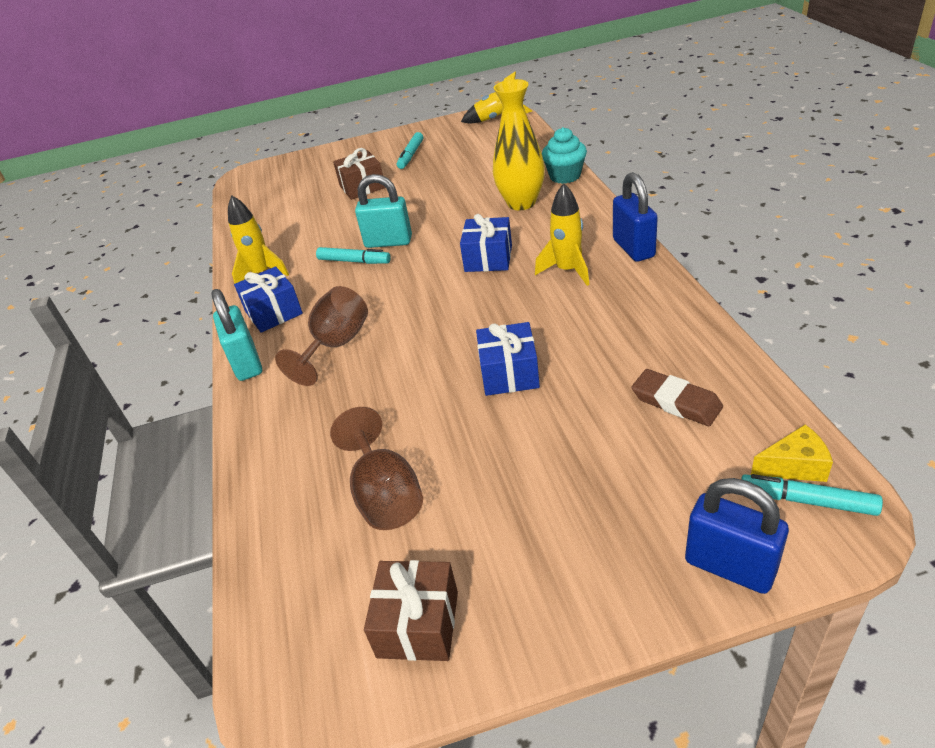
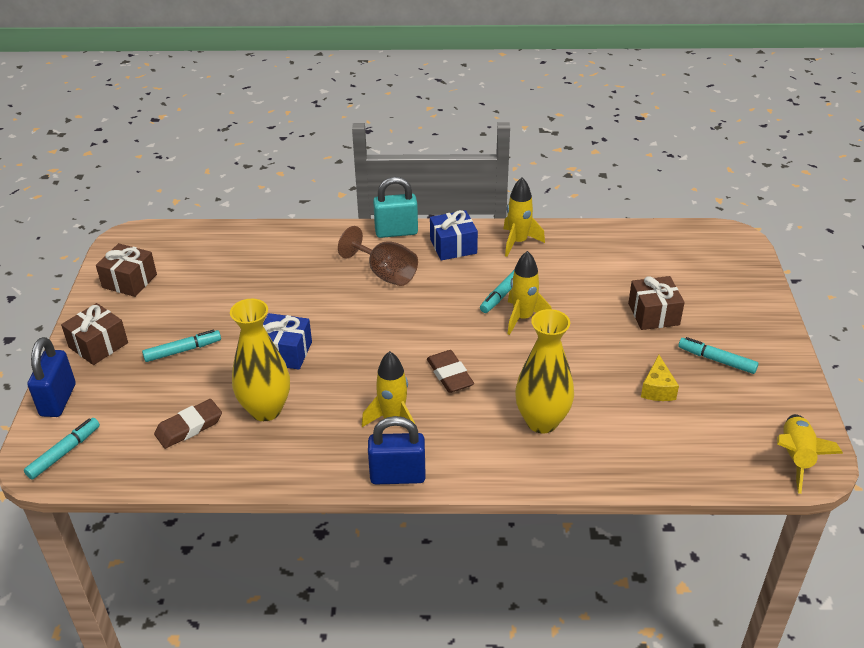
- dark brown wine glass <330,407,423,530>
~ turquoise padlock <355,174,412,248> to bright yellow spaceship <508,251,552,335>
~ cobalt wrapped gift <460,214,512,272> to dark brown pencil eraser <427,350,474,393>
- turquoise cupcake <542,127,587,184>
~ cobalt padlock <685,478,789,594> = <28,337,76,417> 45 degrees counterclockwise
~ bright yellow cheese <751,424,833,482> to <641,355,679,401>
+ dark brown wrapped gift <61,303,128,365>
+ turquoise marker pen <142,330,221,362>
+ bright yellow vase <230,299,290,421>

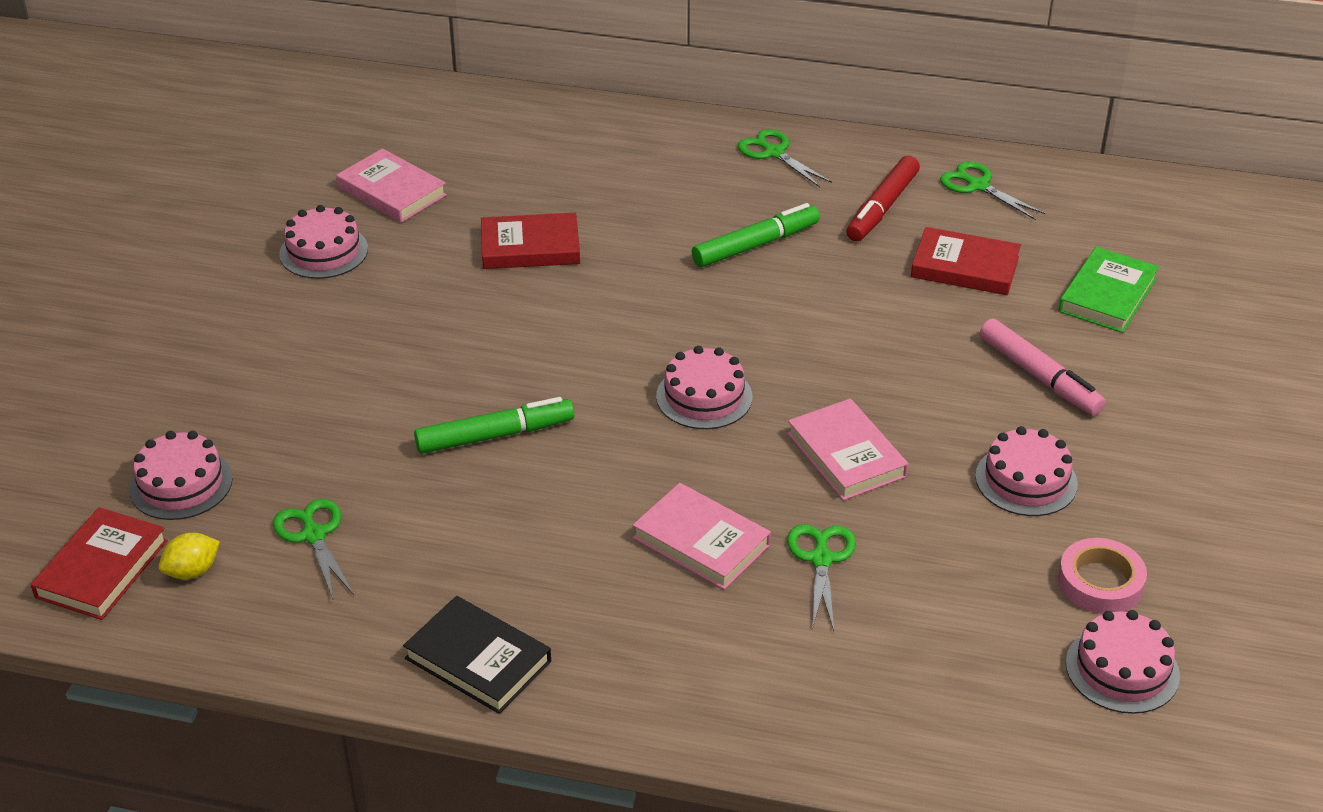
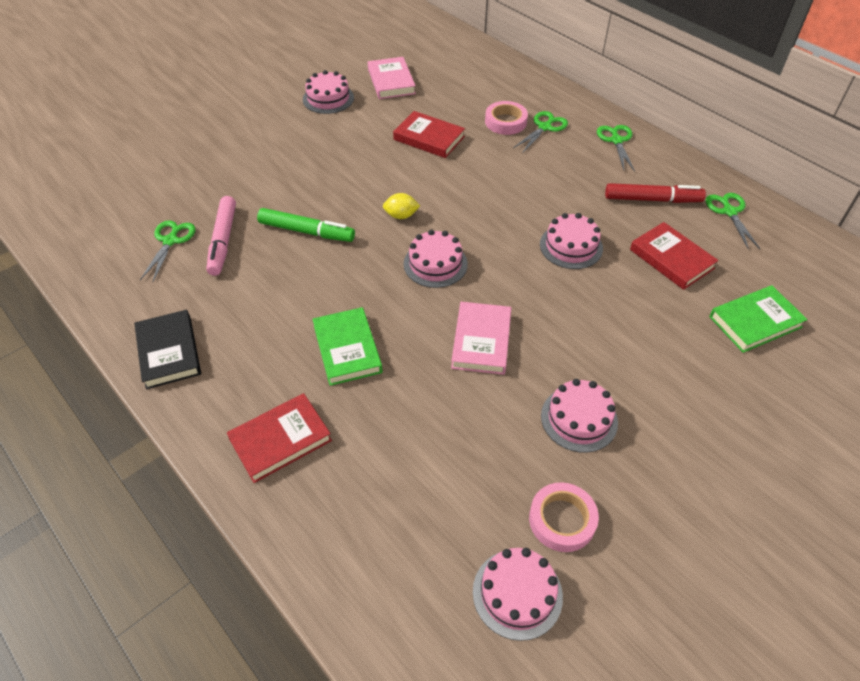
~ red book <31,507,168,620> to <227,393,332,483>
~ rosy cake <129,431,233,520> to <540,213,603,269>
~ bright yellow citrus fruit <159,533,220,579> to <383,193,420,219>
~ rosy book <633,483,771,590> to leaf-green book <312,307,383,386>
- leaf-green marker pen <692,203,820,267>
~ leaf-green shears <787,524,856,631> to <513,111,568,153>
~ red marker pen <846,156,920,242> = <605,183,706,203> 150 degrees counterclockwise
~ rosy marker pen <980,318,1105,415> to <206,196,236,276>
+ rosy tape <485,101,528,135>

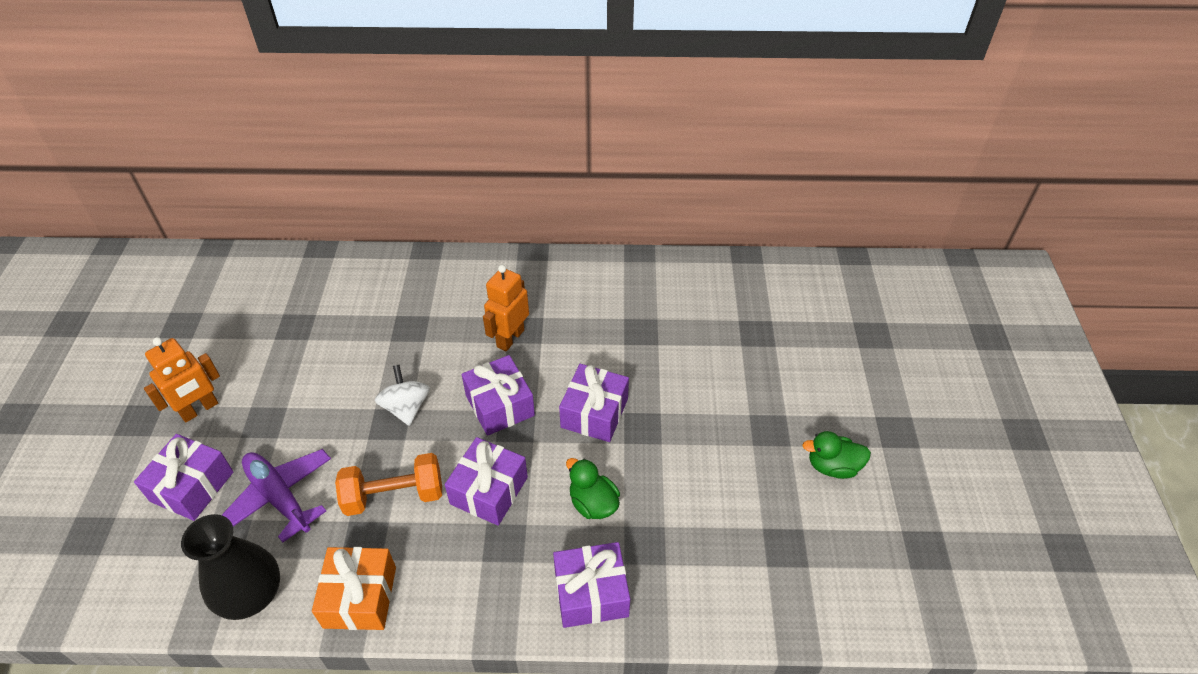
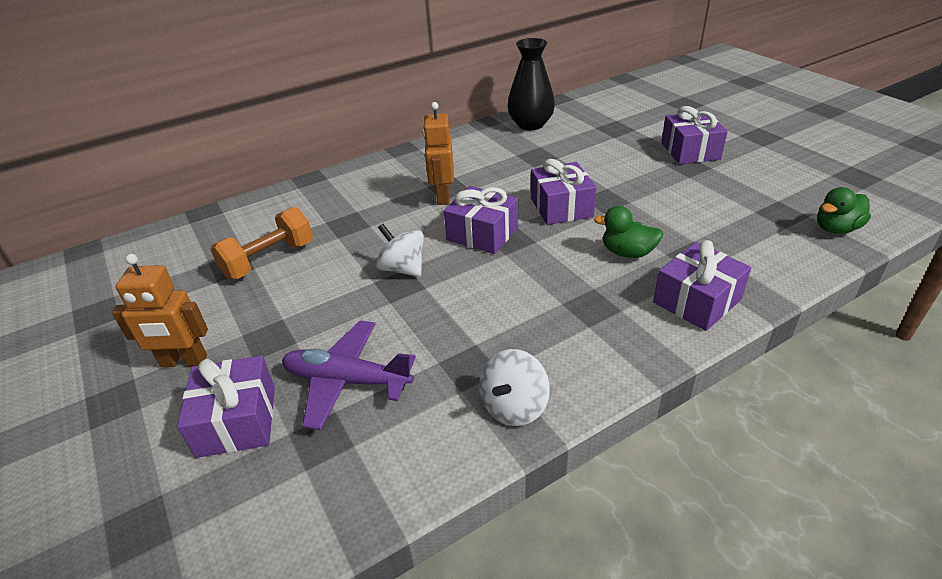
~ orange-coloured robot <144,337,220,422> = <112,254,208,367> 75 degrees clockwise
~ ebony vase <181,514,280,620> to <507,38,555,130>
~ orange-coloured wrapped gift <312,547,396,630> to white toy top <479,349,550,426>
~ orange-coloured dumbbell <335,453,442,516> to <211,207,313,279>
~ purple wrapped gift <445,437,528,526> to <661,106,728,164>
~ leaf-green duck <802,431,871,479> to <817,187,871,234>

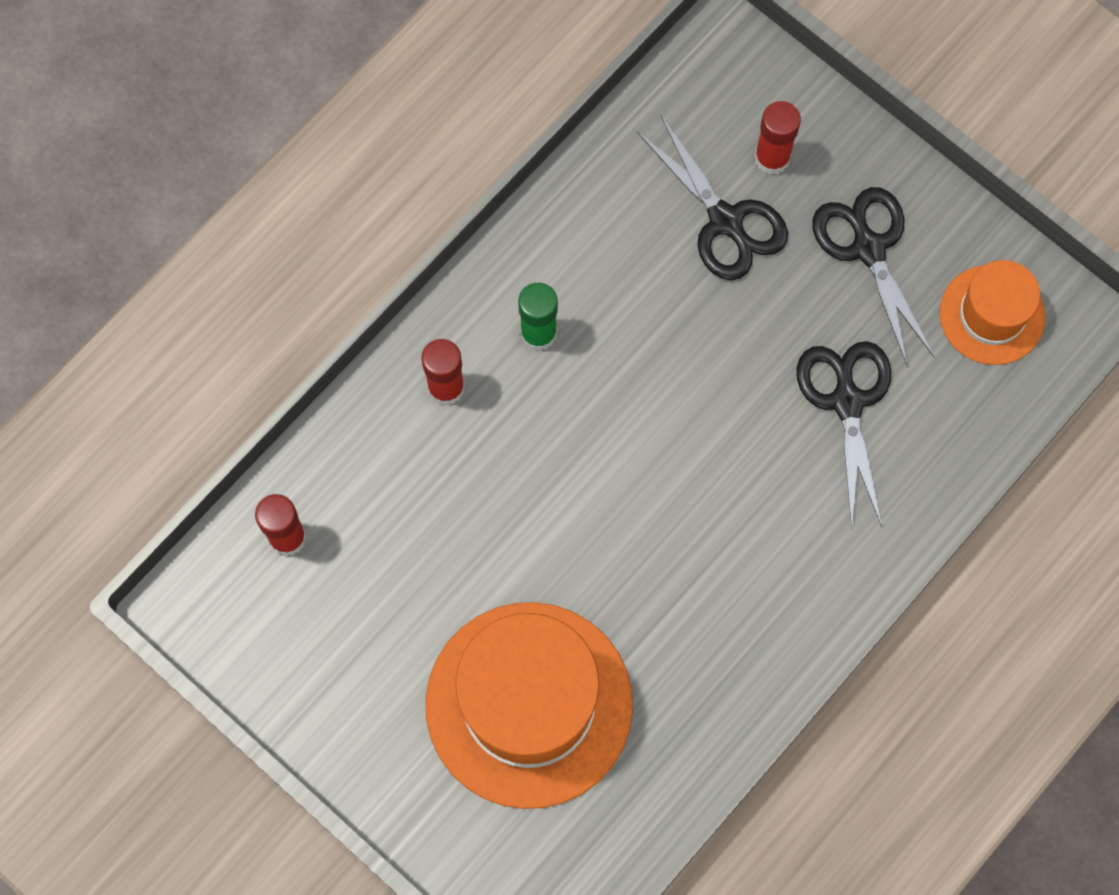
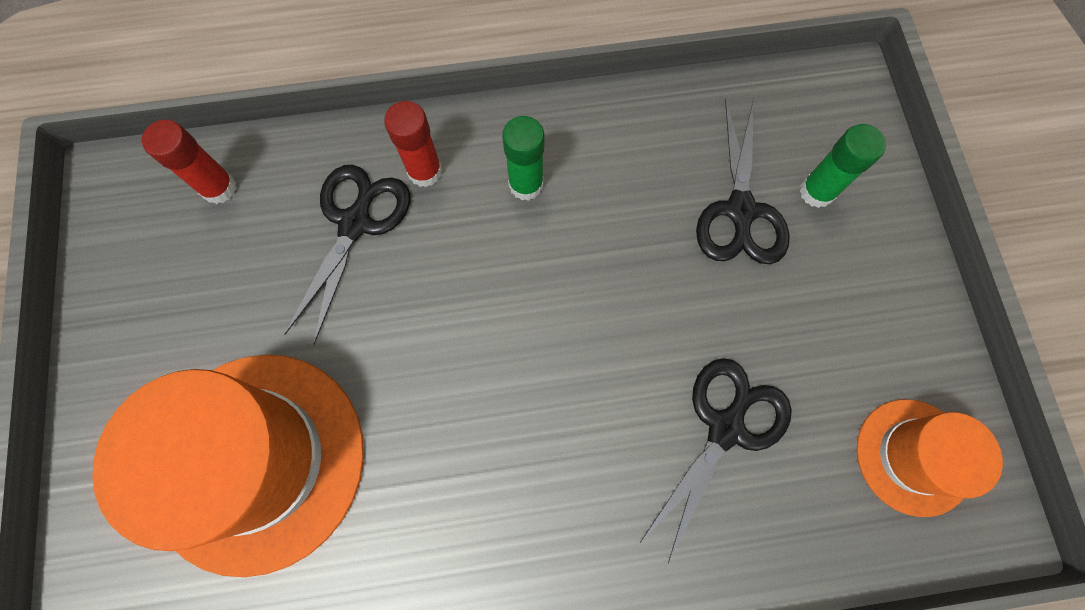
~ red glue <755,101,801,175> to leaf-green glue <800,124,886,208>
~ ebony shears <813,187,935,367> to <284,165,410,345>

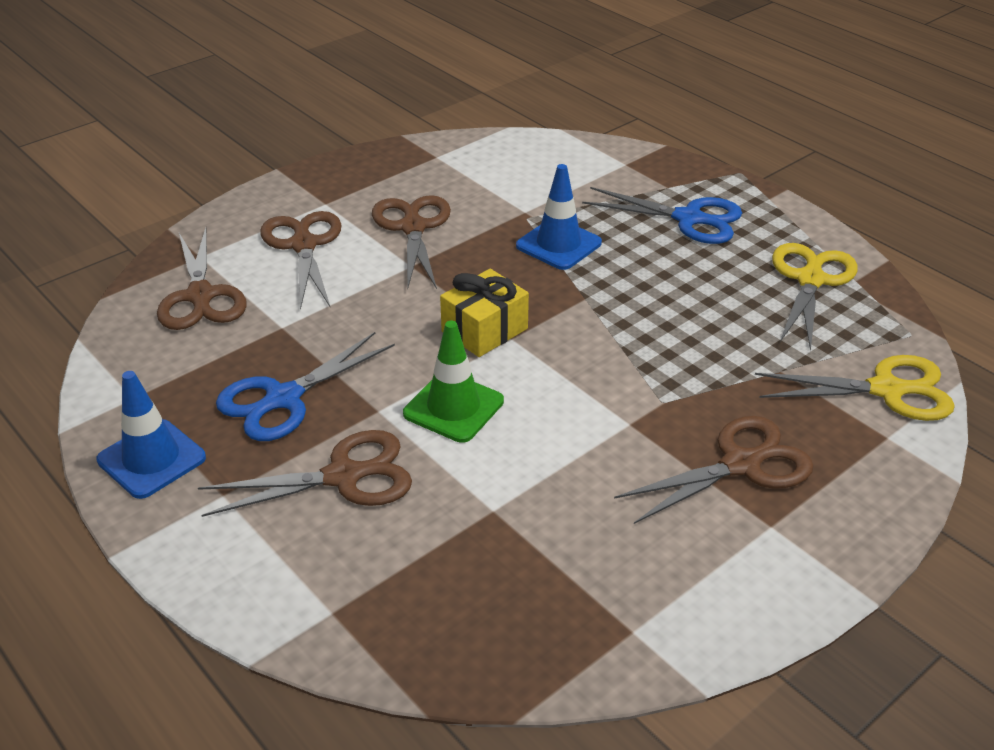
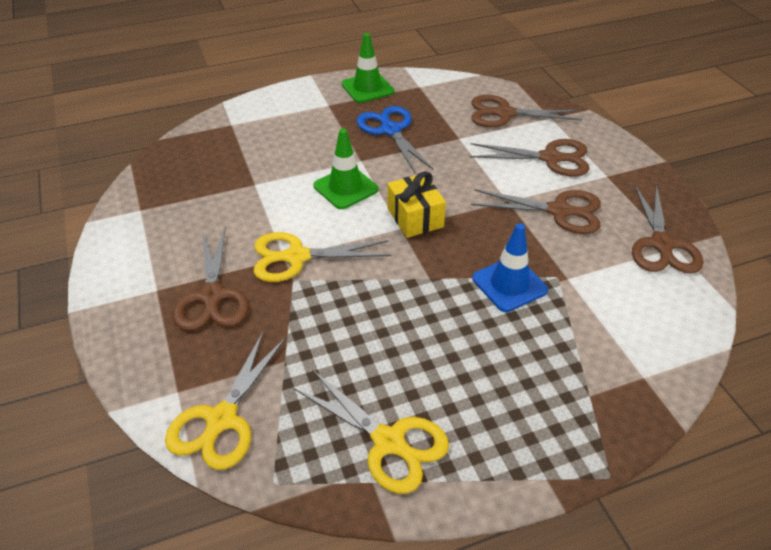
~ cobalt safety cone <96,371,206,499> to leaf-green safety cone <341,33,394,103>
~ dark brown shears <198,430,412,517> to <632,184,704,274>
- cobalt shears <582,187,742,244>
+ bright yellow shears <254,232,391,282>

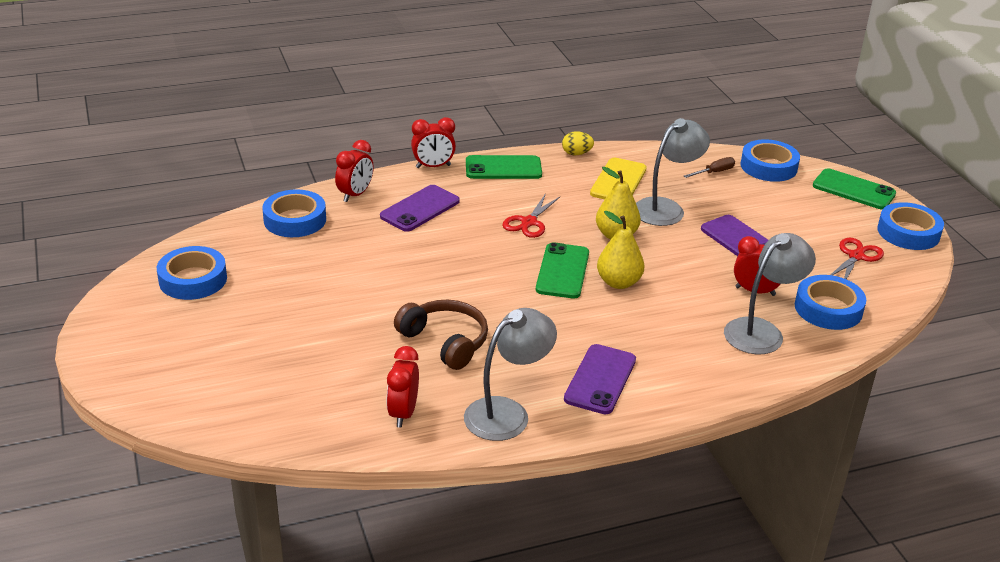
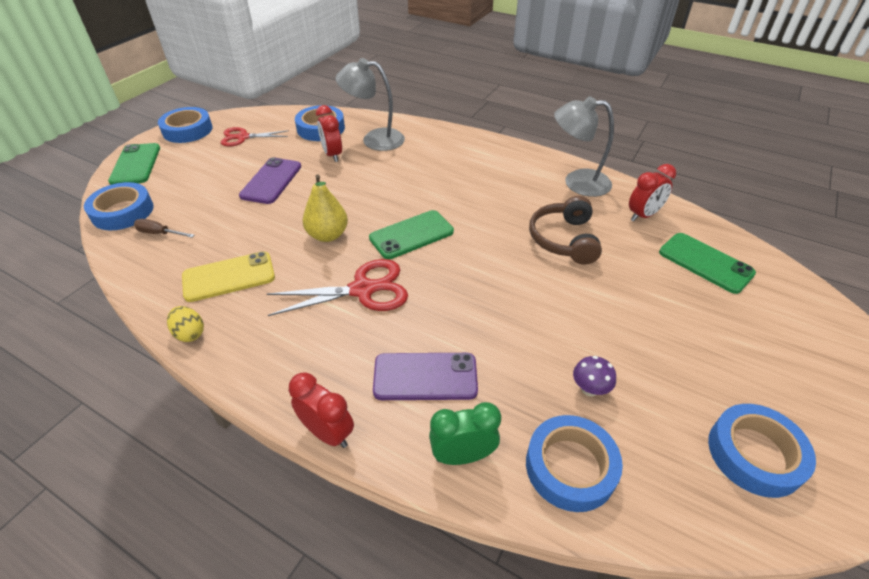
~ red clock <335,140,374,202> to leaf-green clock <429,402,501,465>
~ leaf-green smartphone <466,155,542,179> to <659,233,756,294>
~ red shears <502,193,560,238> = <267,259,408,316> x1.50
- purple smartphone <564,344,636,414>
- bright yellow pear <597,211,644,289>
- grey reading lamp <636,118,710,226>
+ purple mushroom <573,356,616,397>

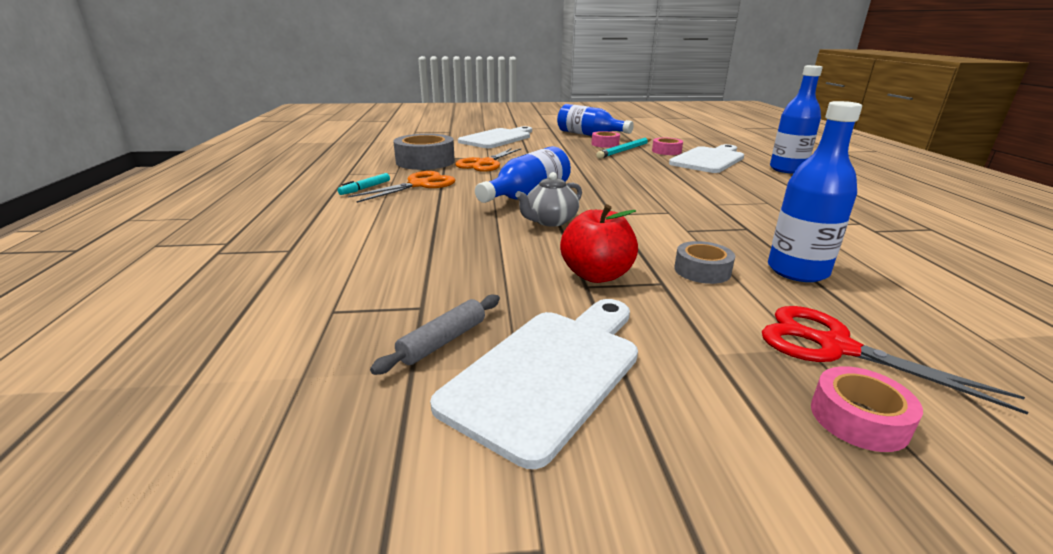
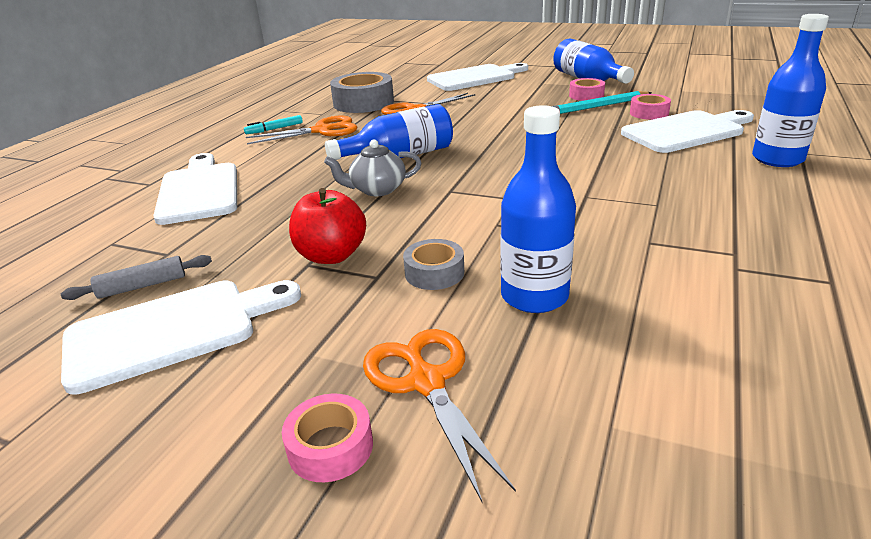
~ red shears <762,306,1029,414> to orange-coloured shears <363,329,516,502>
+ white cutting board <153,153,237,225>

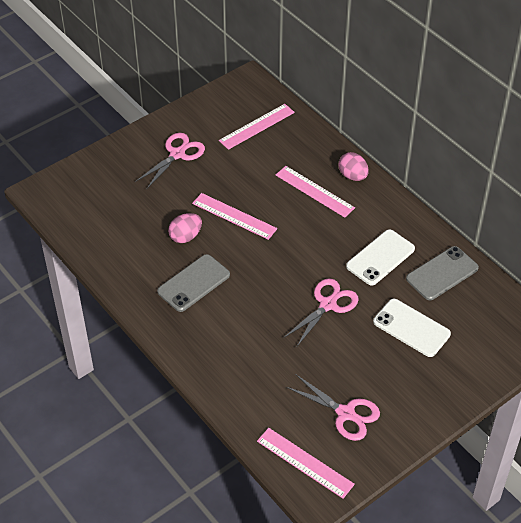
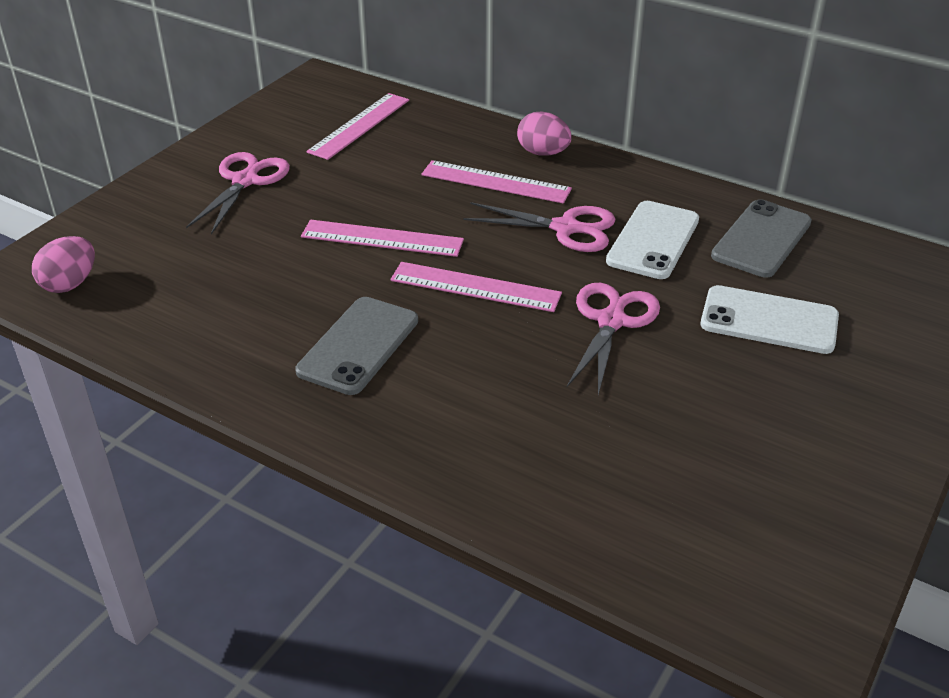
~ rosy toy egg <168,213,202,243> to <32,236,95,293>
~ rosy straightedge <257,428,355,499> to <390,262,562,312>
~ rosy shears <286,374,380,441> to <463,202,616,252>

